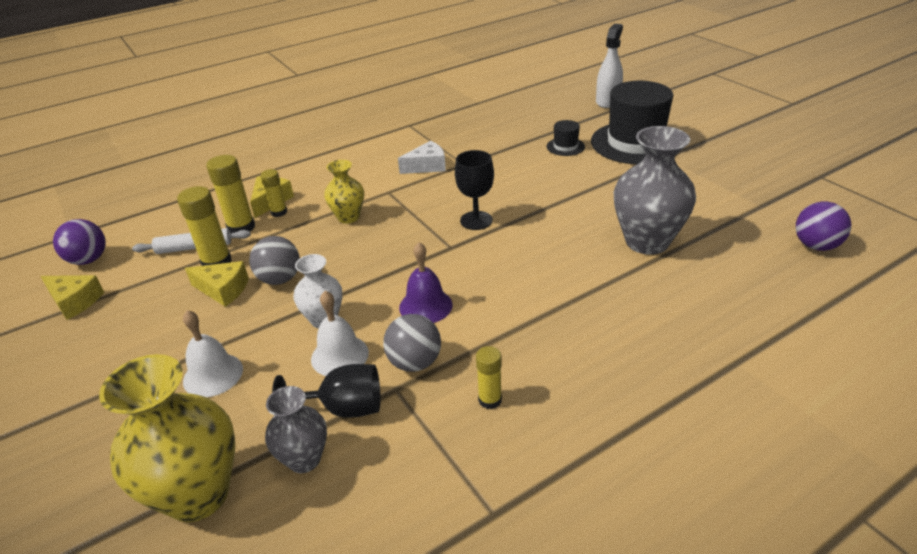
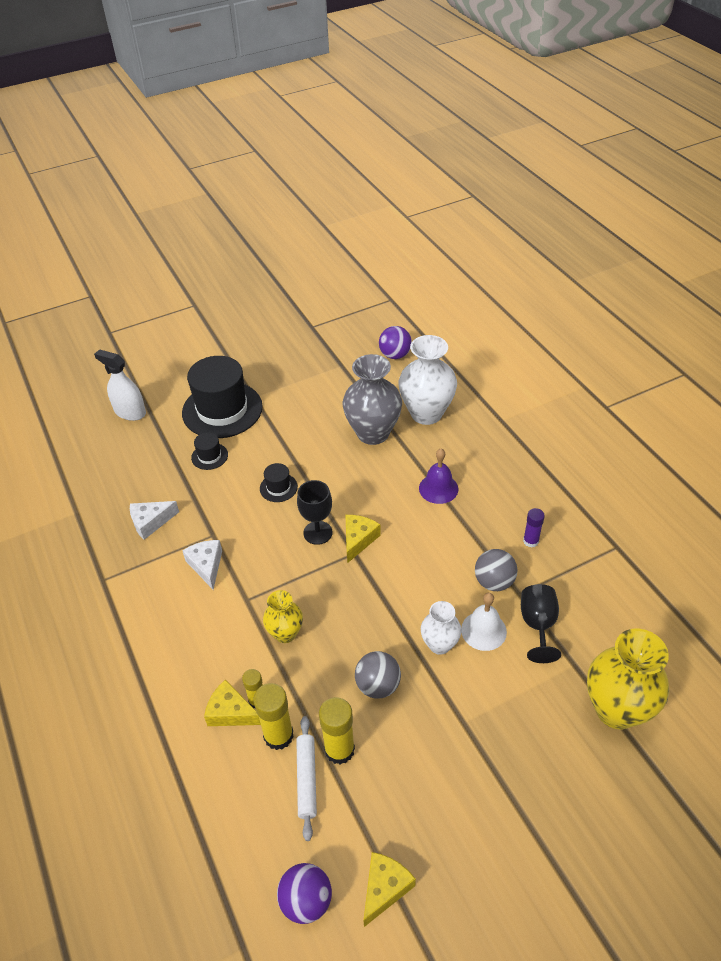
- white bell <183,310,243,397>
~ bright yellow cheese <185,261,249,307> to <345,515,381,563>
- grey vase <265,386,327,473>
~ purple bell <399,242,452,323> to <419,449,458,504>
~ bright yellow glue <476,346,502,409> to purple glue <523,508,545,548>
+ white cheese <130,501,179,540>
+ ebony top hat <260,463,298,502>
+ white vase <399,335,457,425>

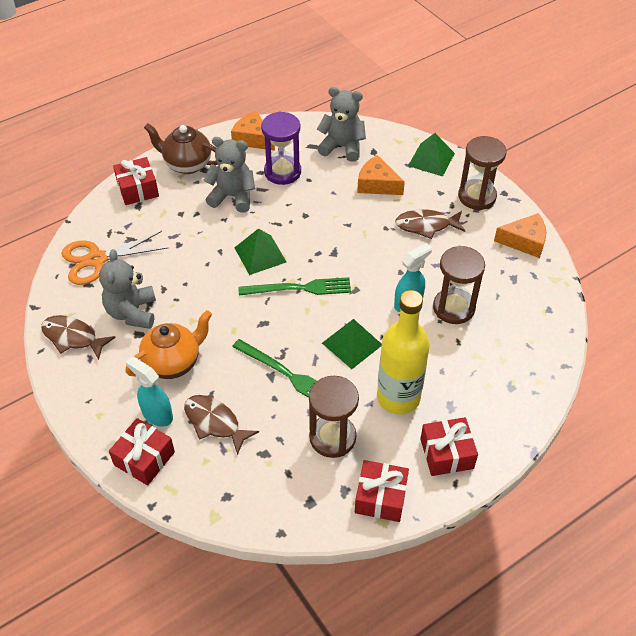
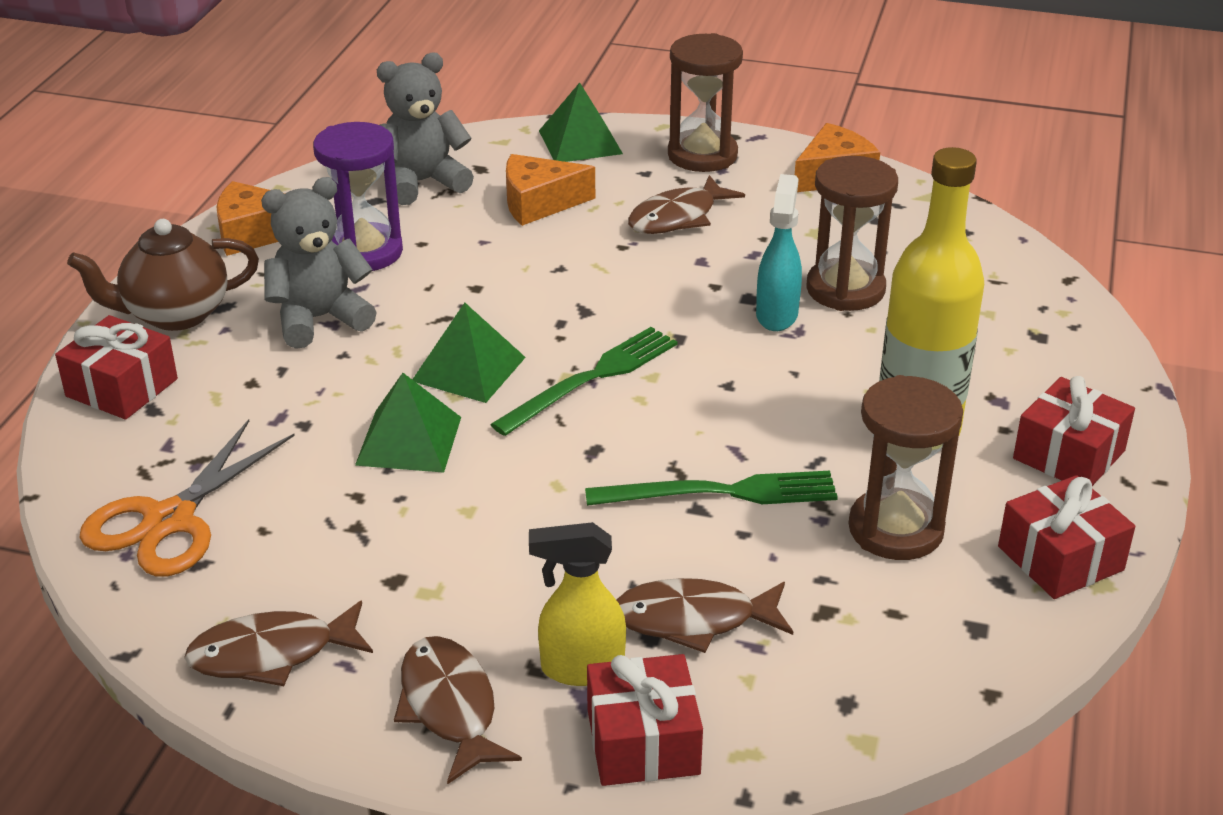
- grey stuffed bear <99,249,156,329>
- orange-coloured tea pot <125,310,212,379>
~ turquoise sprayer <125,356,173,427> to bright yellow sprayer <529,522,626,686>
~ leaf-green pyramid shape <322,319,382,369> to <355,373,461,473>
+ dark brown toy fish <394,636,522,784>

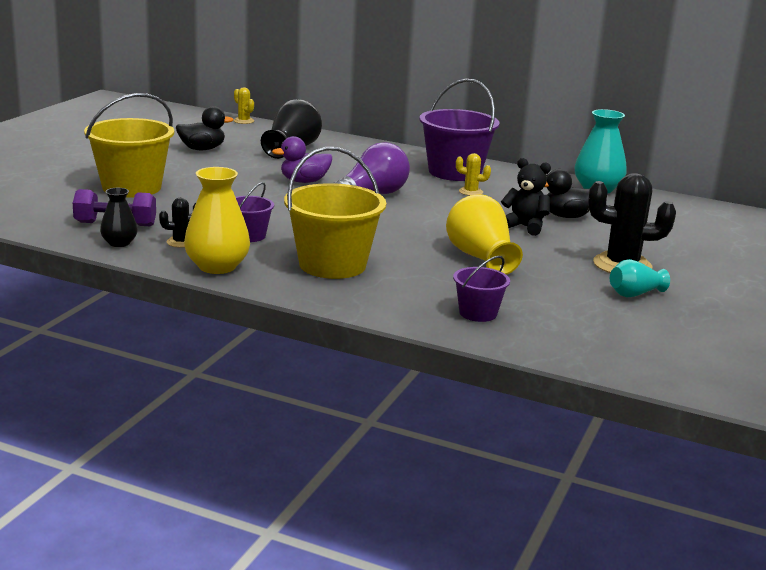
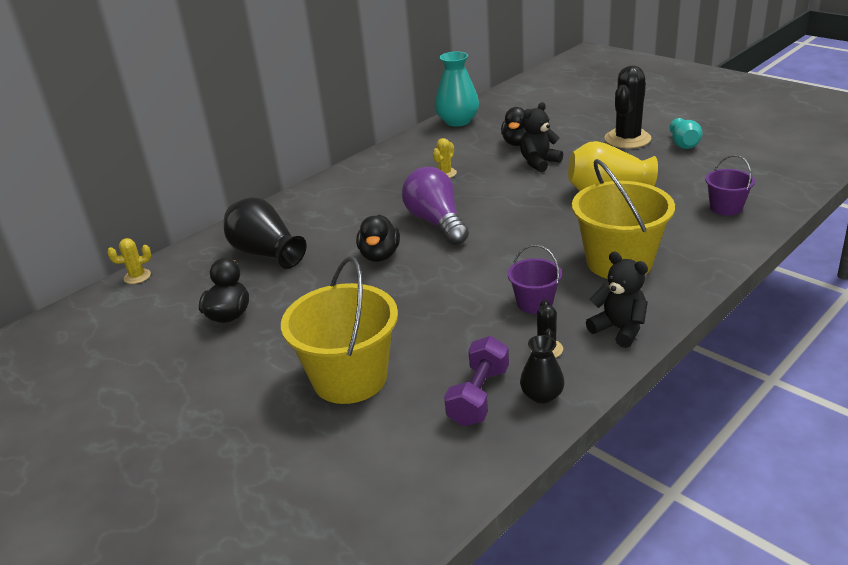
~ bright yellow vase <184,167,250,274> to ebony stuffed bear <586,252,648,348>
~ purple duck <272,136,332,183> to ebony duck <356,215,400,262>
- purple bucket <419,79,500,181>

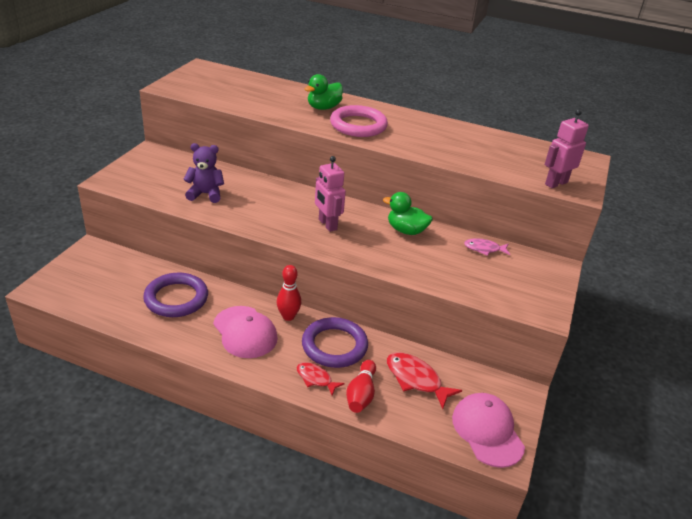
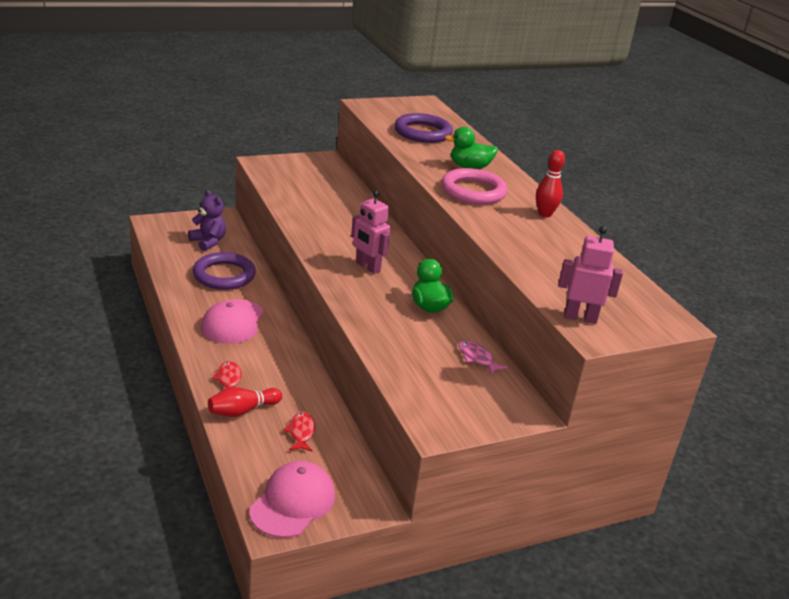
~ purple stuffed bear <183,143,224,203> to <188,190,226,251>
~ red tenpin <277,265,301,321> to <536,150,565,217>
~ purple torus <302,317,368,368> to <394,113,453,143>
~ rosy robot <315,156,346,232> = <351,190,390,274> 60 degrees counterclockwise
~ red toy fish <387,352,462,409> = <284,412,315,451> x0.63

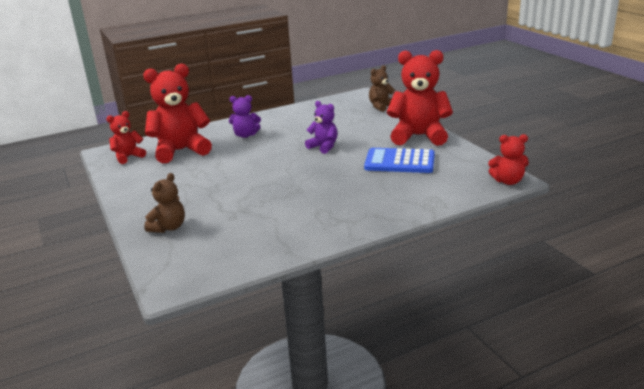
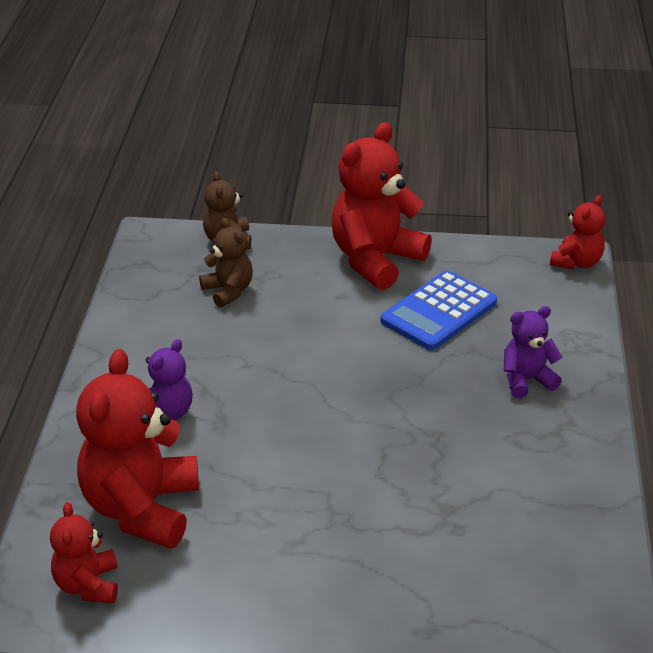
~ dark brown stuffed bear <144,173,185,233> to <199,218,253,308>
~ purple stuffed bear <305,101,338,154> to <504,306,562,398>

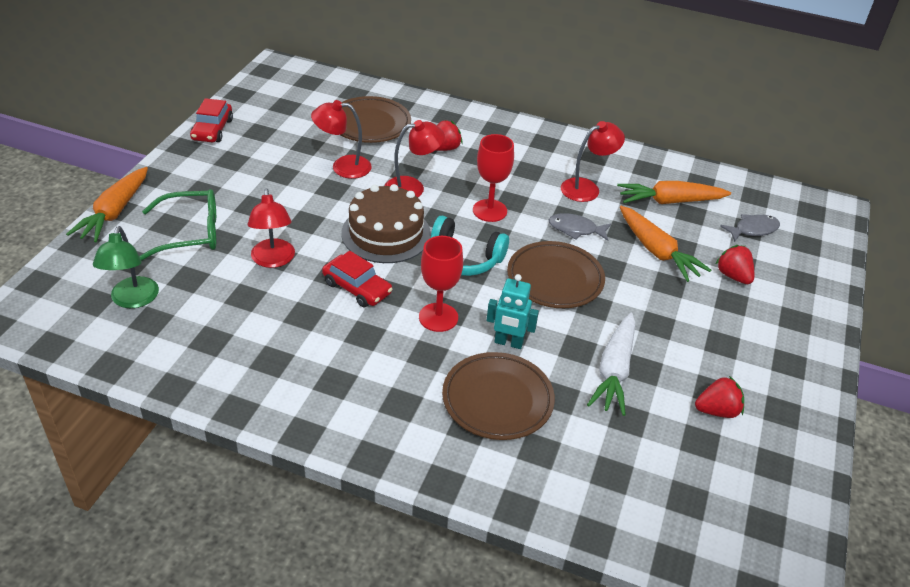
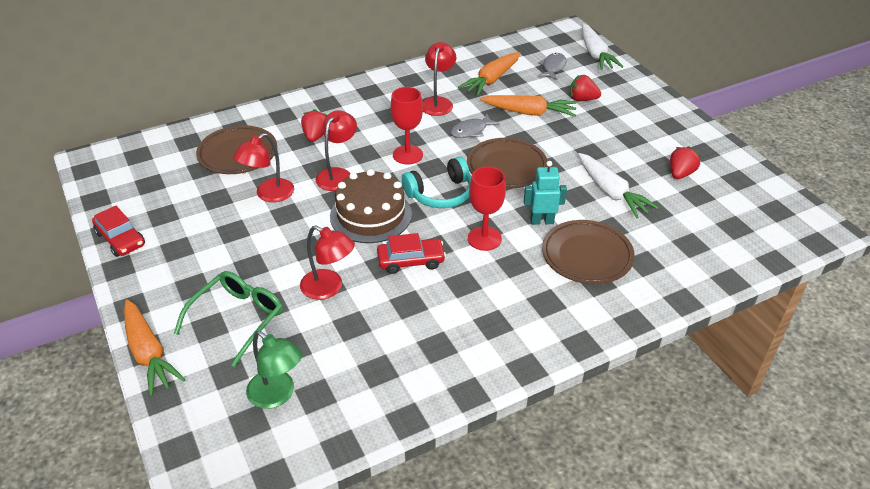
~ turquoise robot <487,274,539,349> = <524,161,567,225> 150 degrees counterclockwise
+ white root vegetable <582,24,623,70>

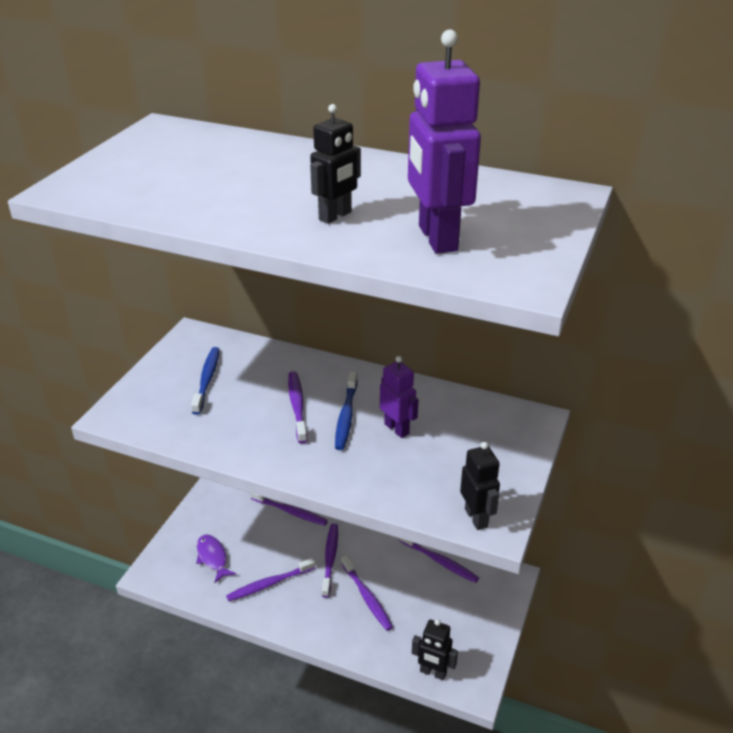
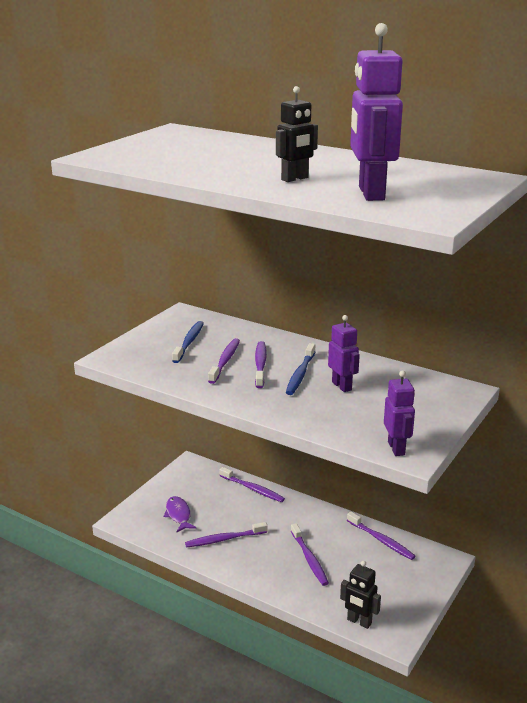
~ purple tooth brush <322,523,338,598> to <208,338,240,384>
~ ebony robot <460,441,500,530> to purple robot <384,370,415,456>

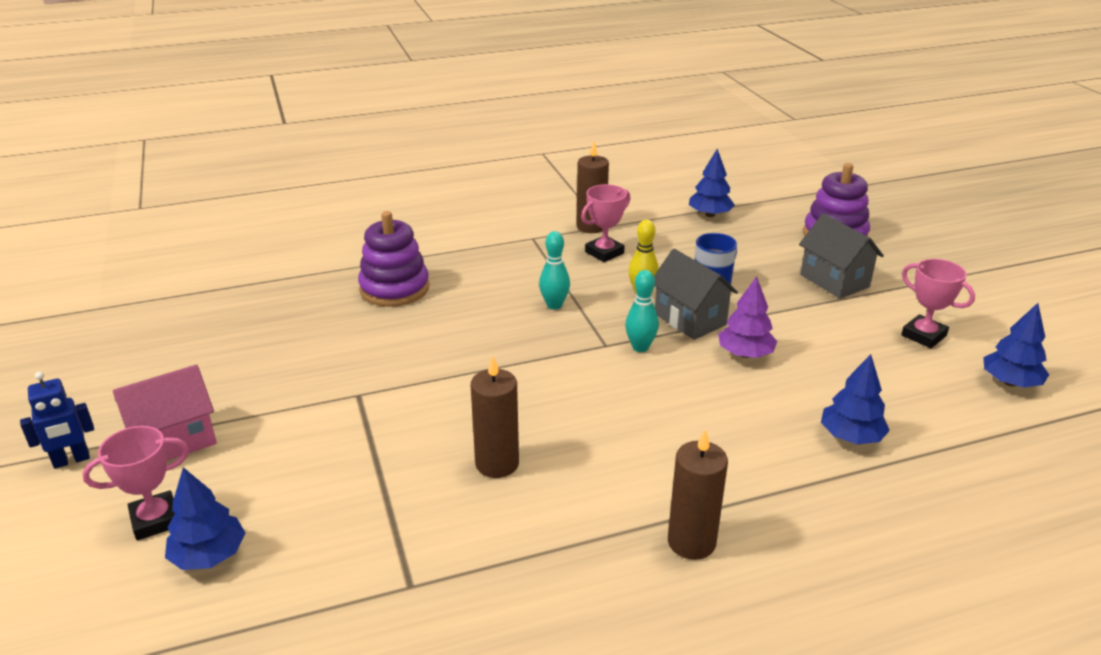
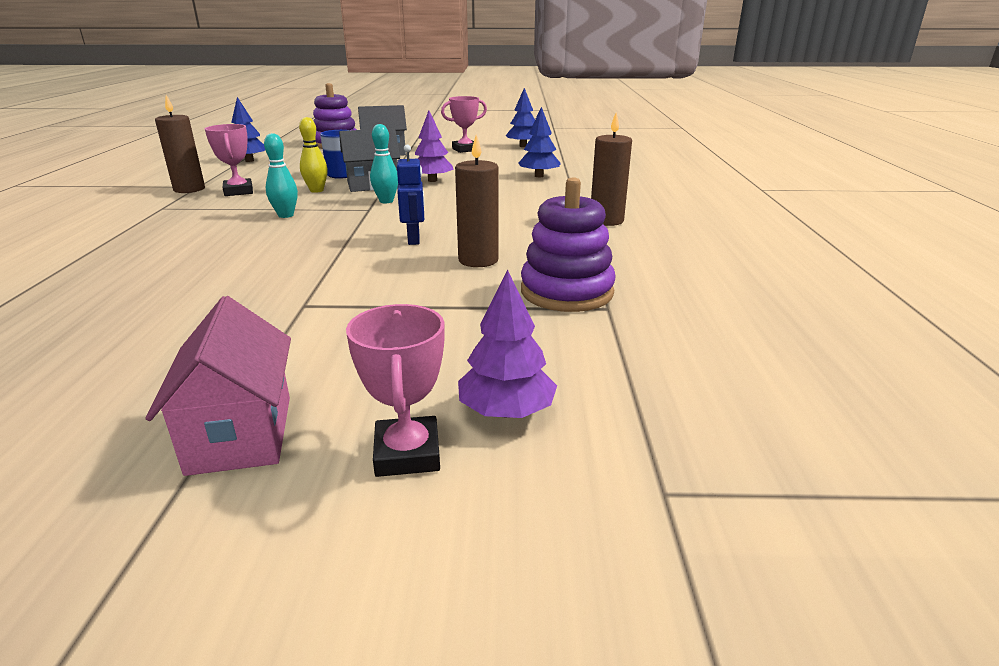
~ cobalt robot <20,372,94,469> to <397,145,424,245>
~ cobalt tree <165,467,245,570> to purple tree <458,270,557,418>
~ purple ring stacker <358,211,429,307> to <521,177,616,312>

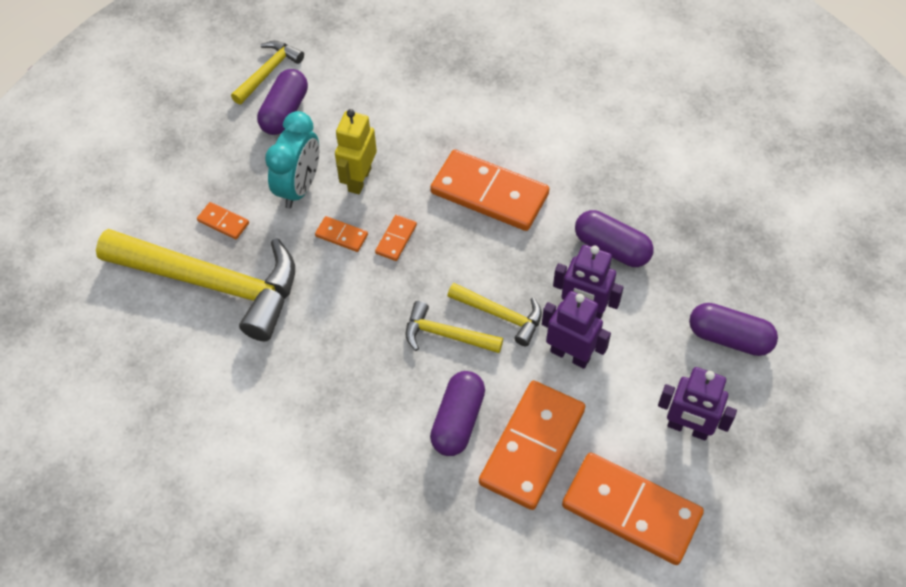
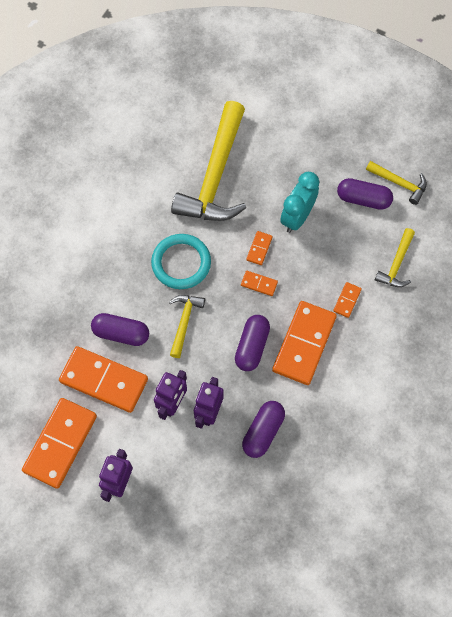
~ orange-coloured domino piece <197,202,249,239> to <333,282,362,318>
~ turquoise clock <265,111,319,208> = <280,172,319,233> 105 degrees clockwise
- bright yellow robot <335,109,377,194>
~ bright yellow hammer <447,283,542,346> to <375,228,415,287>
~ purple pill shape <689,303,778,356> to <235,315,270,371>
+ turquoise torus <151,234,211,289>

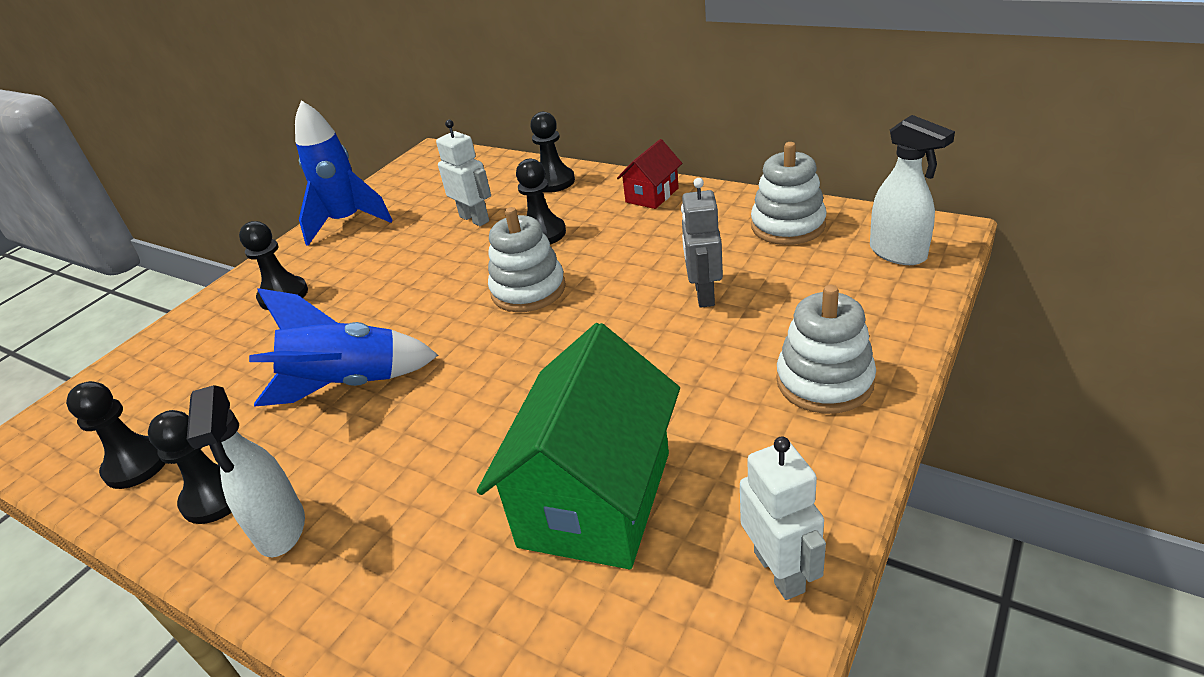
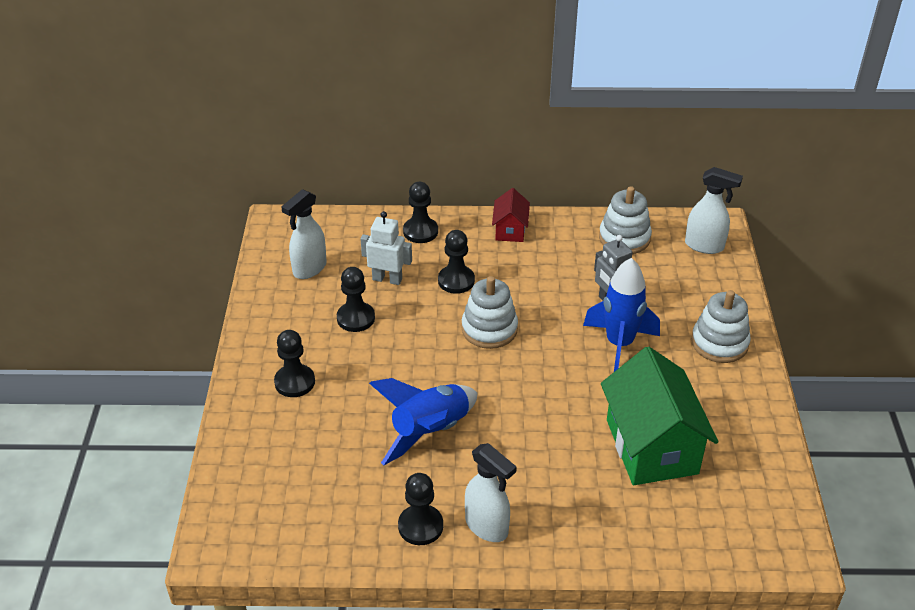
~ ebony game pawn <66,381,166,489> to <337,267,375,332>
~ cobalt spaceship <295,100,393,246> to <583,258,660,372>
- white robot <740,437,826,600>
+ white sprayer <281,189,327,279>

